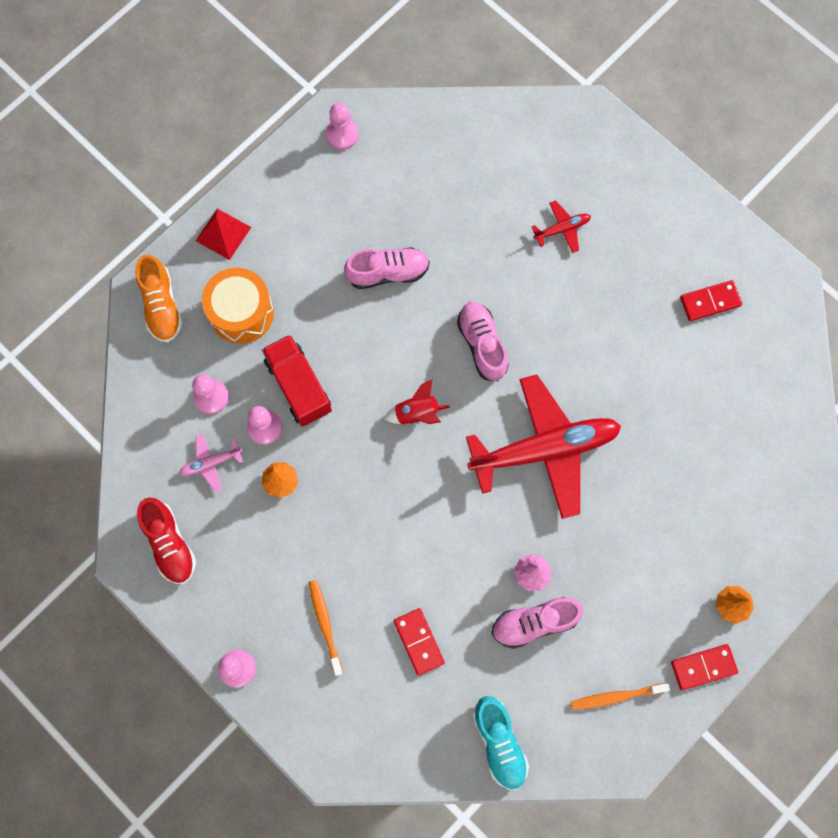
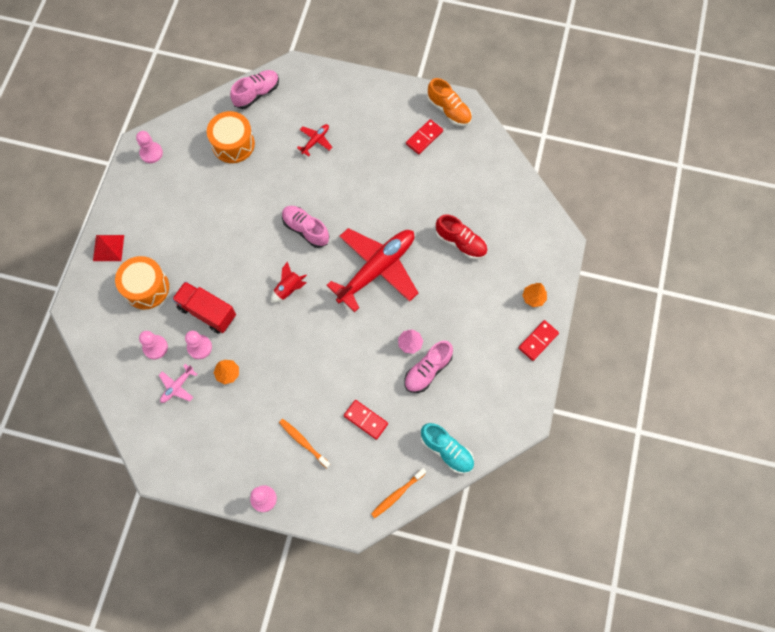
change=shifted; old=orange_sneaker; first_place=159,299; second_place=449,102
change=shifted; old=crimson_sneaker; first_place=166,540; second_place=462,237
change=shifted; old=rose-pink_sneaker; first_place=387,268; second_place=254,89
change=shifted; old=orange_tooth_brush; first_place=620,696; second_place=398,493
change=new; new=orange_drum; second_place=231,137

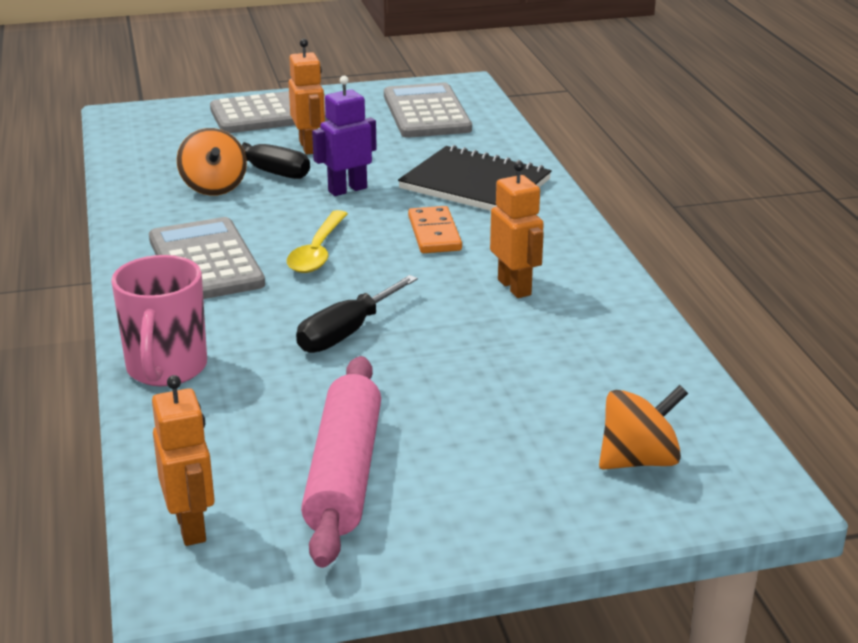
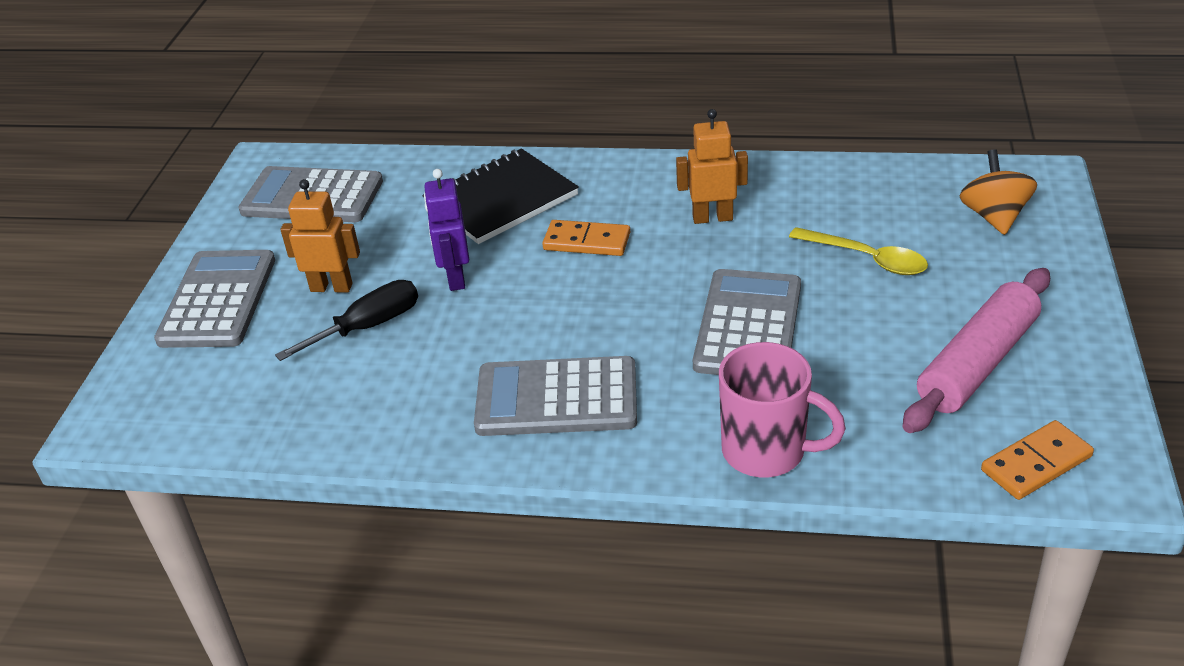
change=swapped; old=orange_toy_robot; new=orange_domino; first_place=183,460; second_place=1037,460
change=gone; old=orange_spinning_top; first_place=212,162
change=shifted; old=golden_spoon; first_place=317,241; second_place=858,251
change=swapped; old=black_screwdriver; new=gray_pocket_calculator; first_place=357,314; second_place=747,322
change=rotated; old=rose-pink_dough_roller; first_place=341,462; second_place=976,350; degrees=-75

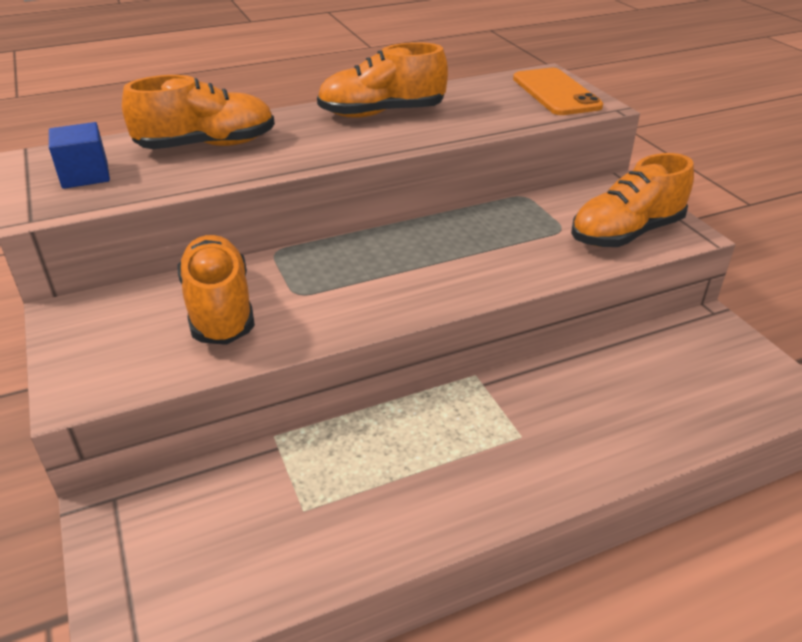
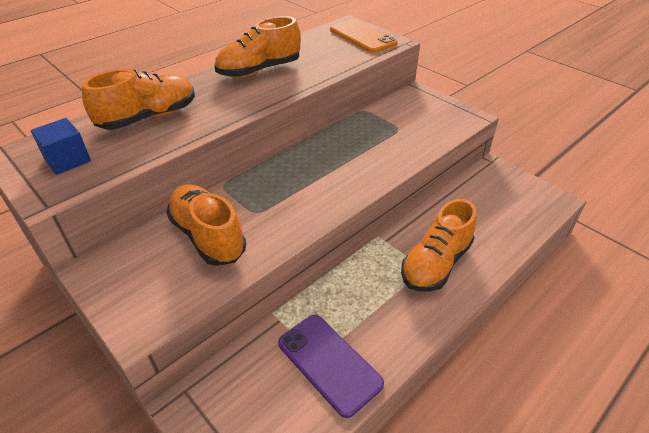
change=shifted; old=orange_sneaker; first_place=632,200; second_place=439,245
change=new; new=royal_purple_mobile_phone; second_place=331,366

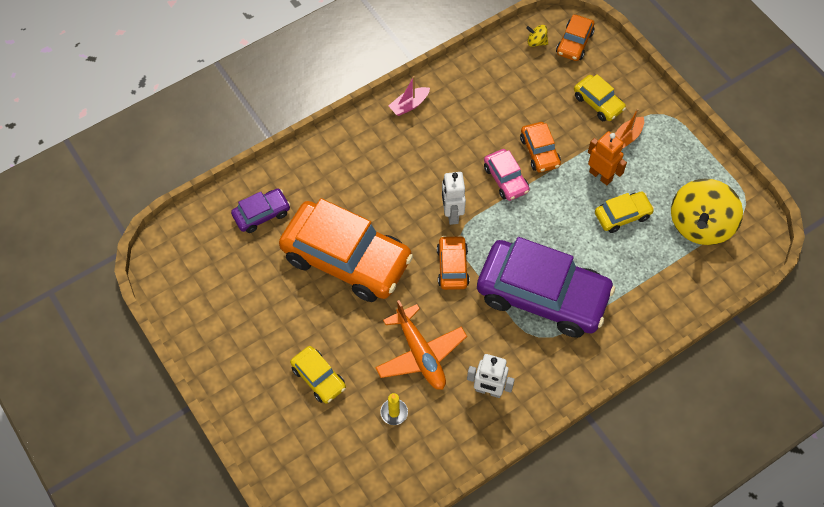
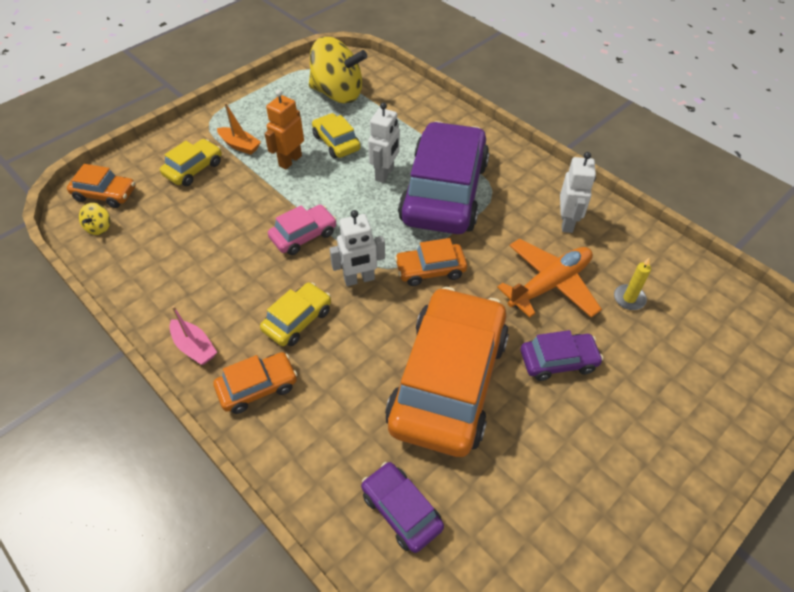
change=shifted; old=golden_automobile; first_place=318,375; second_place=295,314
change=shifted; old=orange_automobile; first_place=540,147; second_place=255,383
change=new; new=snow-white_toy_robot; second_place=384,142
change=new; new=royal_purple_automobile; second_place=562,355

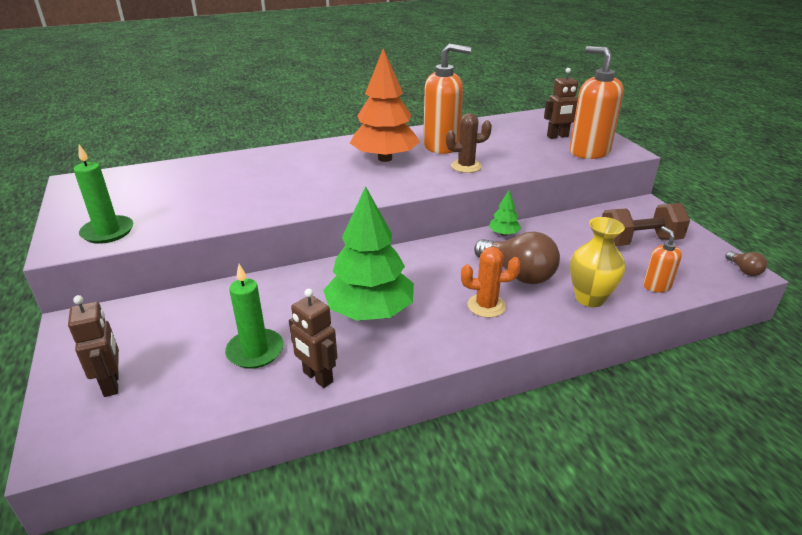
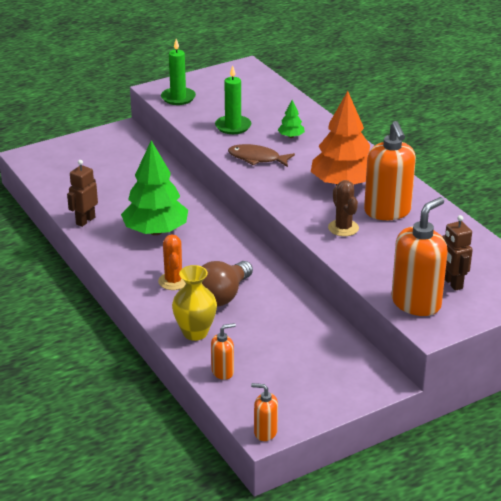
change=gone; old=russet_toy_robot; first_place=93,346
change=shifted; old=leaf-green_candle; first_place=254,316; second_place=233,99
change=shifted; old=leaf-green_tree; first_place=505,213; second_place=291,119
change=gone; old=russet_dumbbell; first_place=646,224
change=swapped; old=russet_bulb; new=orange_soap_pump; first_place=746,263; second_place=264,412
change=new; new=russet_fish_figure; second_place=261,155

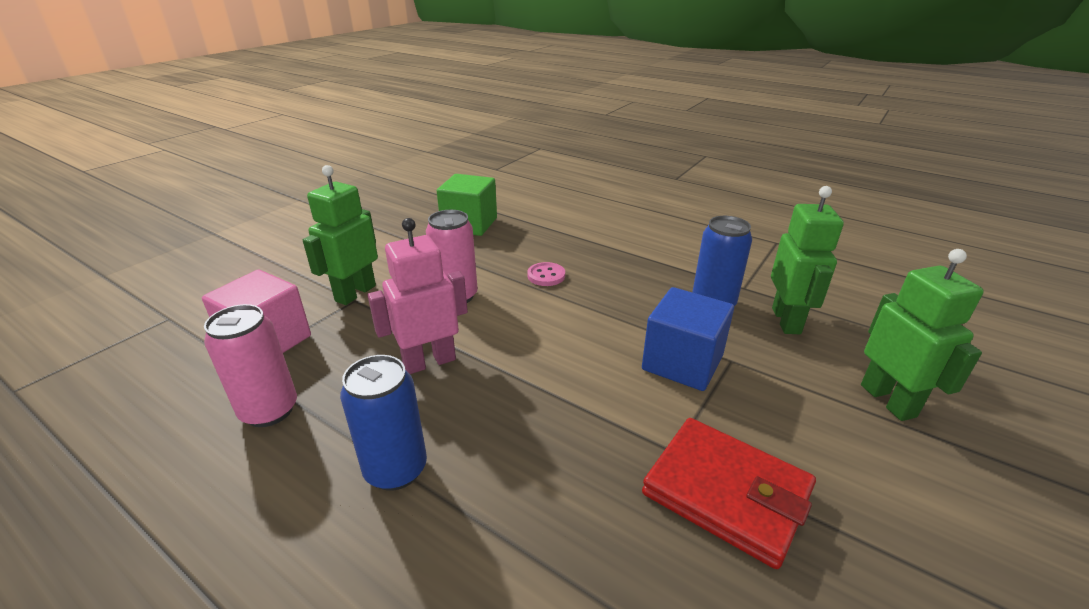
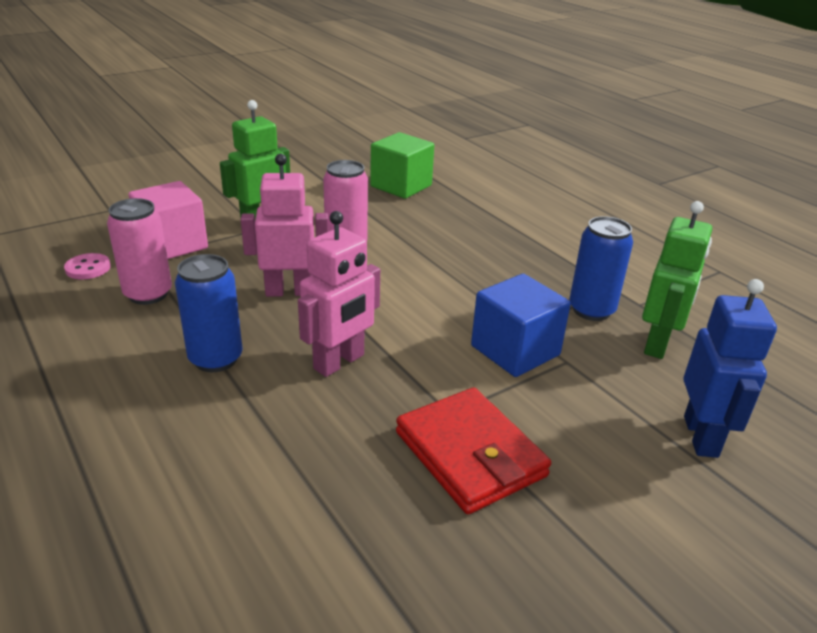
change=shifted; old=rose-pink_sewing_button; first_place=546,274; second_place=87,266
change=repainted; old=leaf-green_toy_robot; new=royal_blue_toy_robot; first_place=922,335; second_place=730,368
change=new; new=rose-pink_toy_robot; second_place=339,294

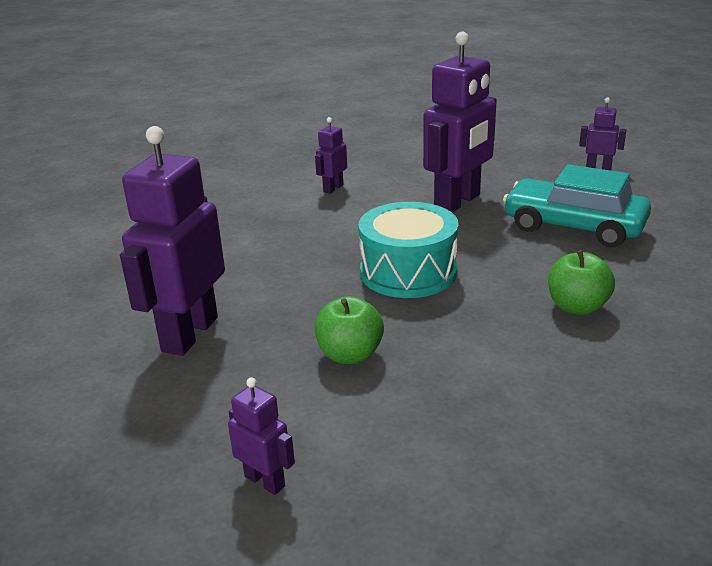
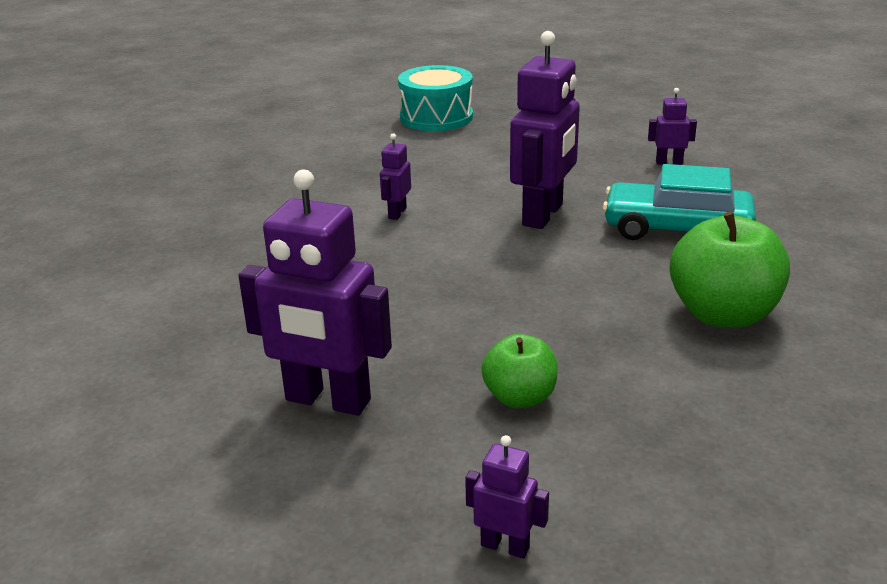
change=rotated; old=royal_purple_toy_robot; first_place=172,241; second_place=315,292; degrees=-75
change=shifted; old=aqua_drum; first_place=408,250; second_place=435,98
change=scaled; old=leaf-green_toy_apple; first_place=581,282; second_place=730,269; factor=1.7

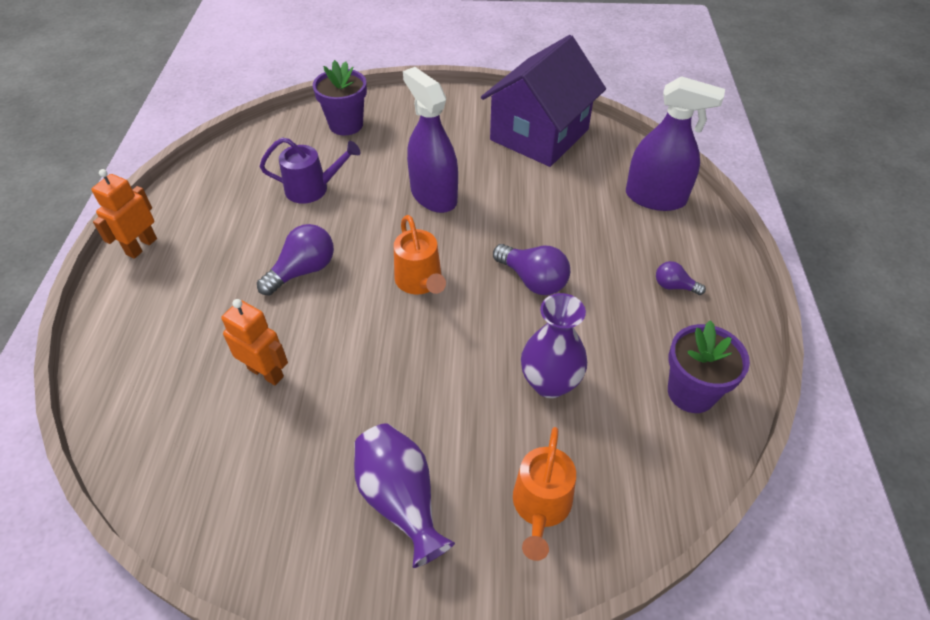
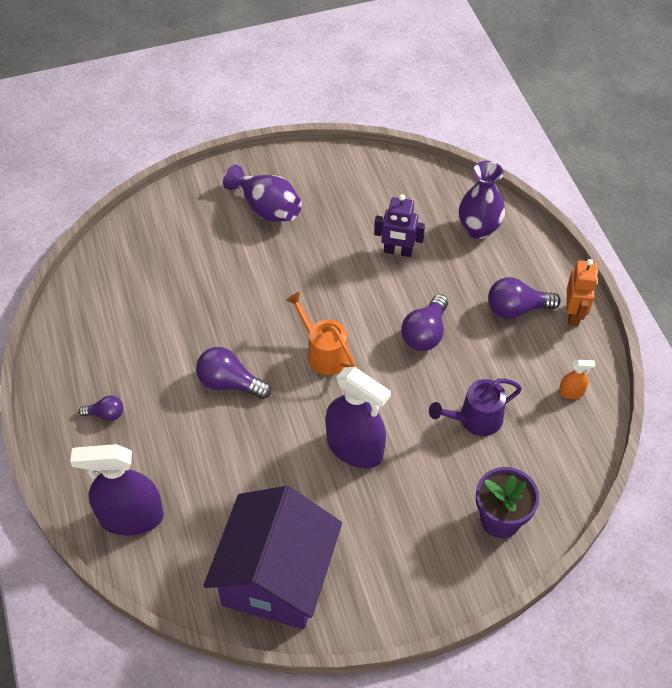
change=repainted; old=orange_toy_robot; new=royal_purple_toy_robot; first_place=254,342; second_place=399,225
change=gone; old=orange_watering_pot; first_place=544,494
change=shifted; old=royal_purple_tall_vase; first_place=554,345; second_place=482,200
change=gone; old=royal_purple_potted_plant; first_place=709,366
change=new; new=royal_purple_bulb; second_place=524,298
change=new; new=orange_spray_bottle; second_place=577,379

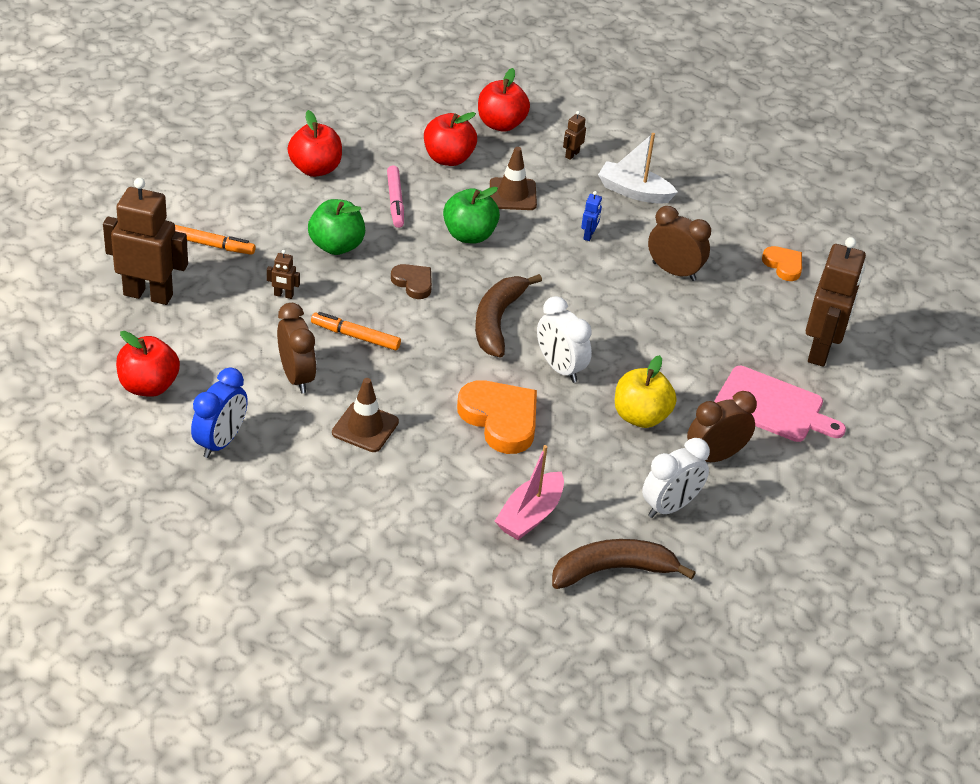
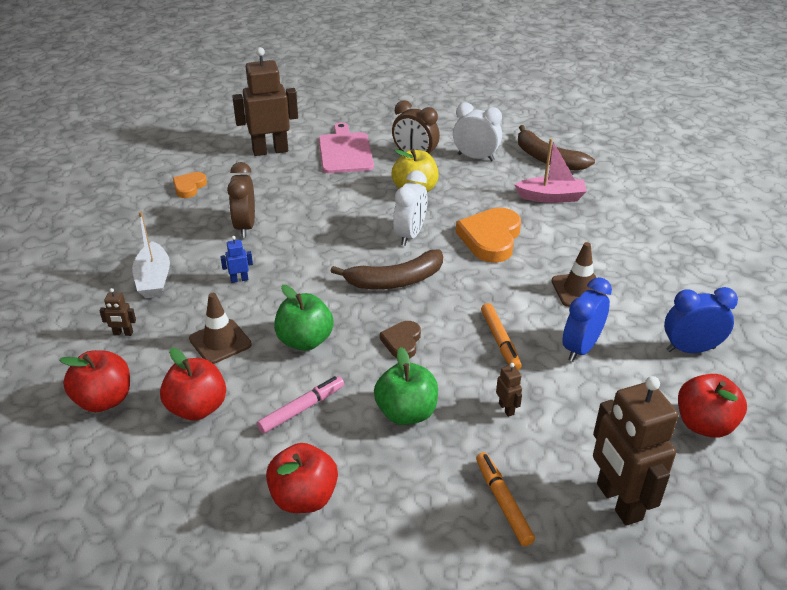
change=repainted; old=russet_alarm_clock; new=royal_blue_alarm_clock; first_place=296,348; second_place=587,319

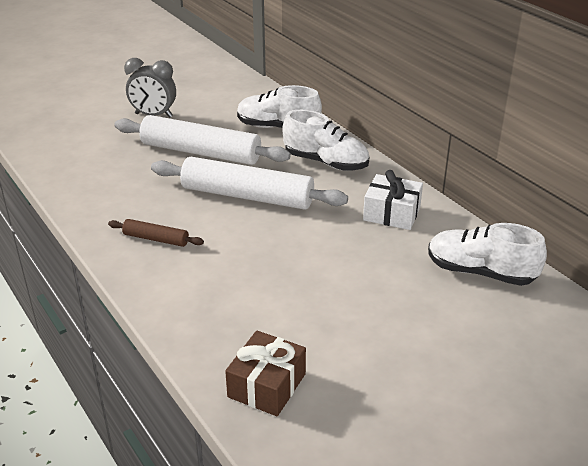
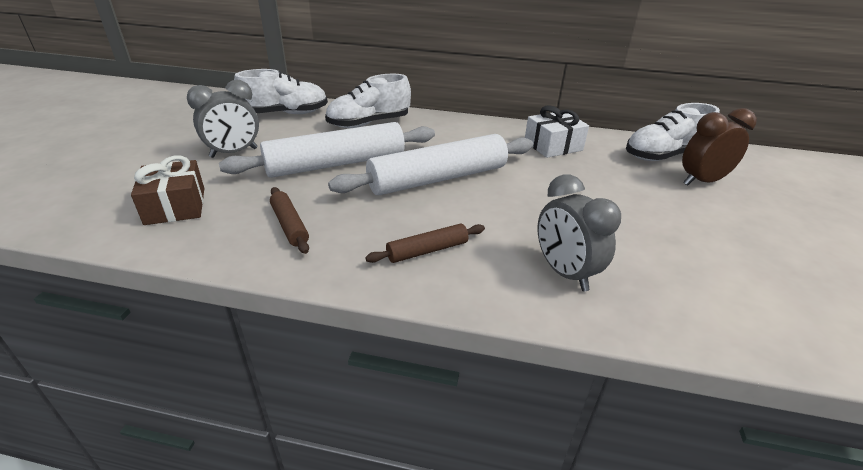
change=shifted; old=russet_present; first_place=265,373; second_place=167,190
change=shifted; old=snow-white_sneaker; first_place=325,140; second_place=281,91
change=new; new=russet_dough_roller; second_place=289,220
change=new; new=gray_alarm_clock; second_place=579,232
change=new; new=russet_alarm_clock; second_place=719,147

